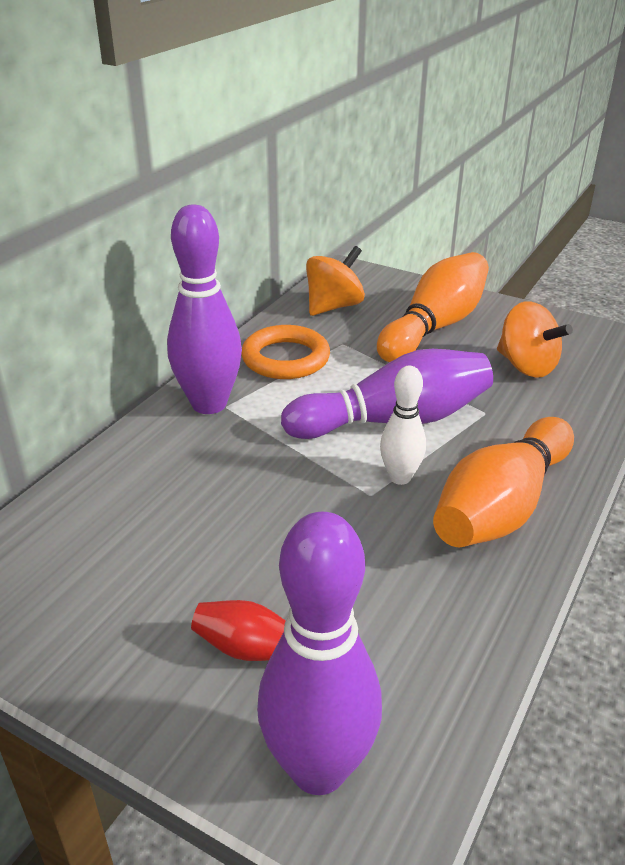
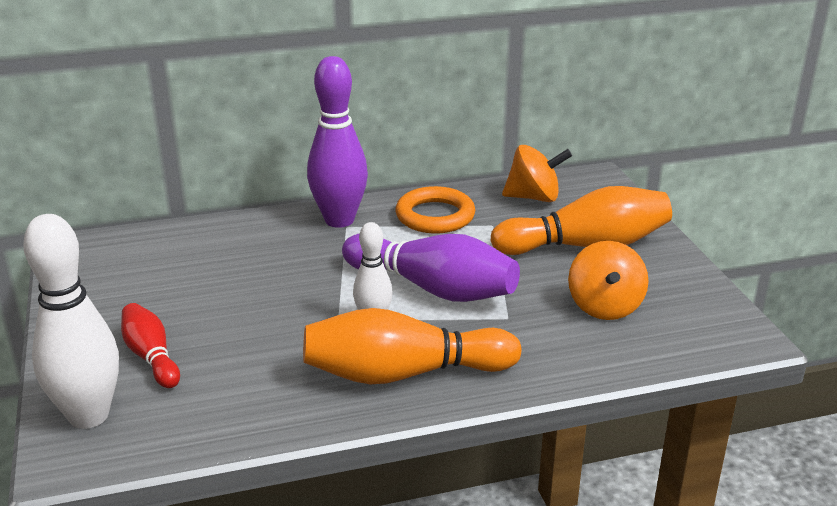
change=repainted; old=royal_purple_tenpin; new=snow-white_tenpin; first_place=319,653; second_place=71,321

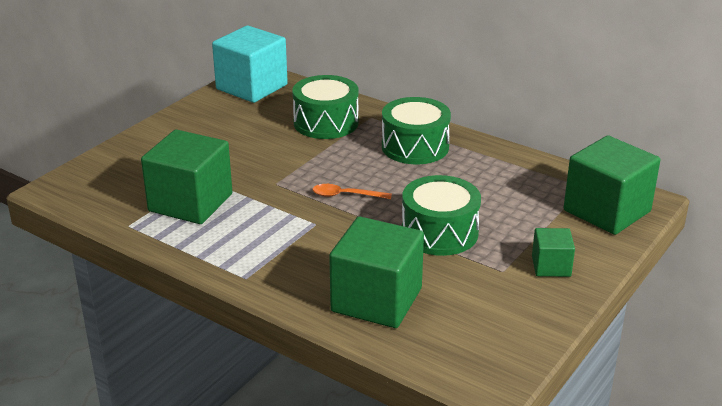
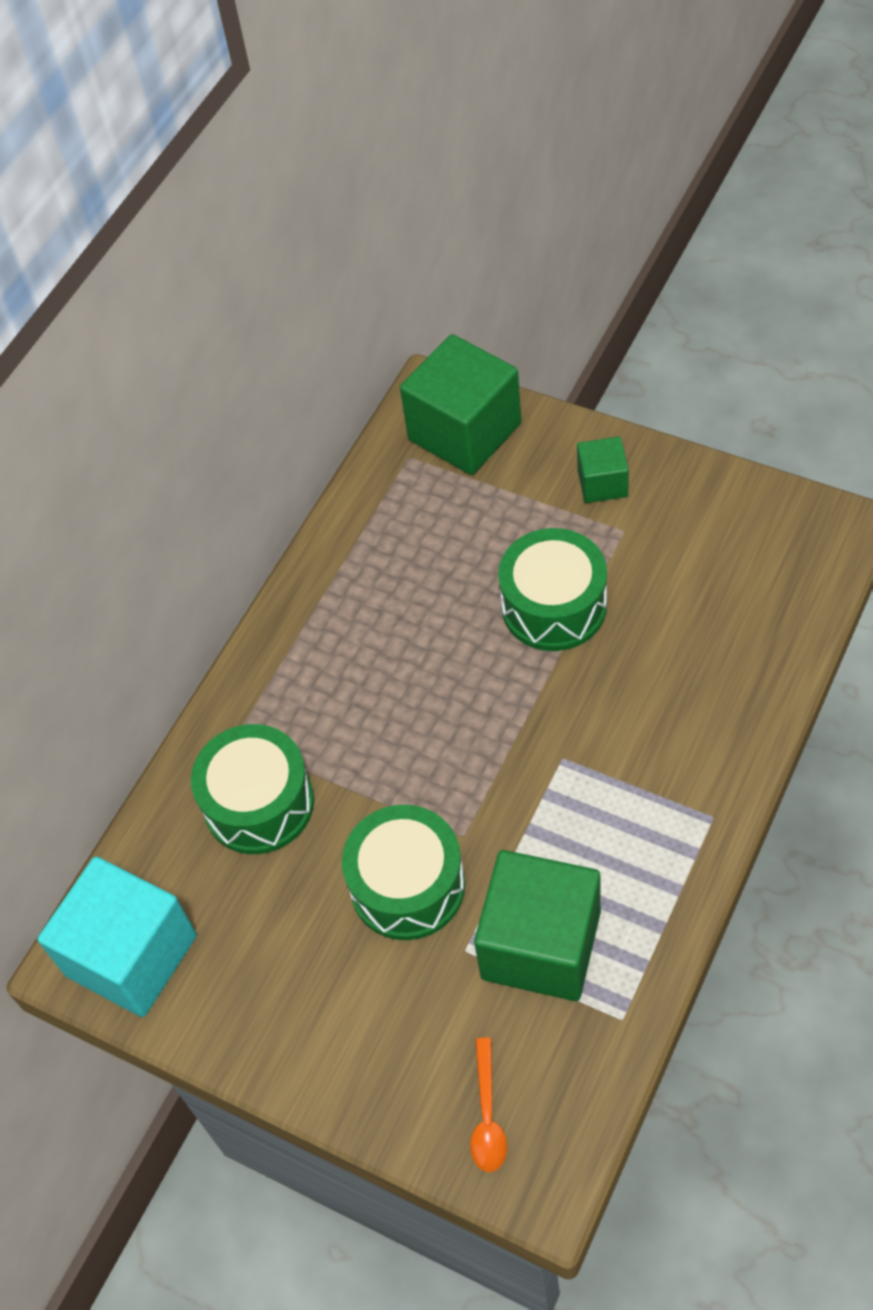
change=shifted; old=orange_spoon; first_place=352,191; second_place=488,1104
change=gone; old=leaf-green_block; first_place=376,272
change=shifted; old=leaf-green_drum; first_place=416,130; second_place=403,872

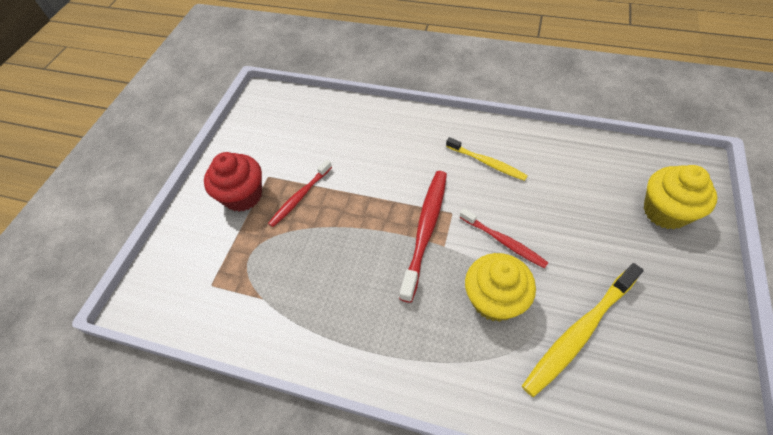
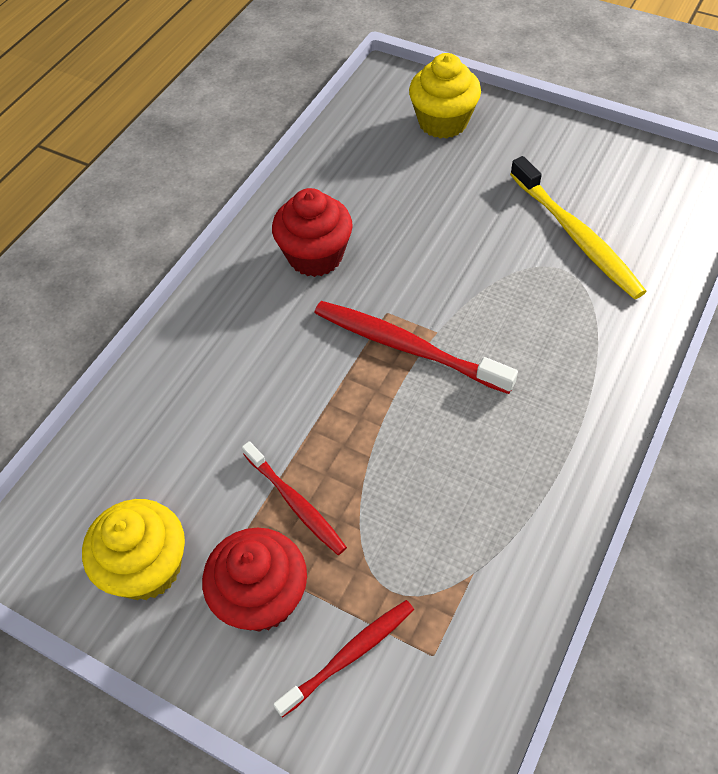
change=swapped; old=golden_tooth_brush; new=crimson_muffin; first_place=487,159; second_place=312,232
change=shifted; old=crimson_tooth_brush; first_place=503,238; second_place=343,659
change=shifted; old=golden_muffin; first_place=500,287; second_place=133,549

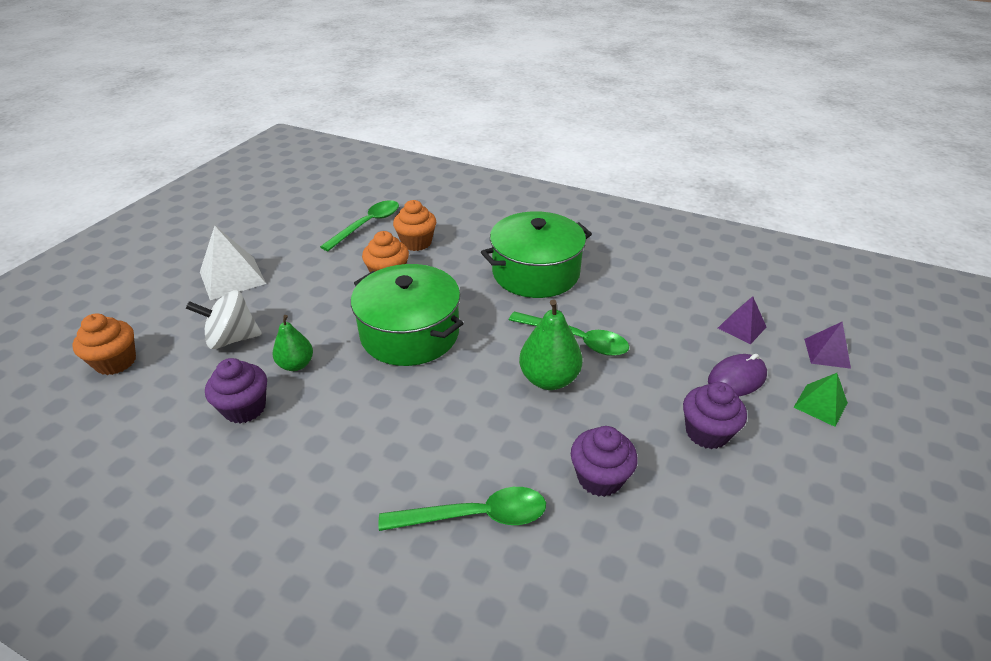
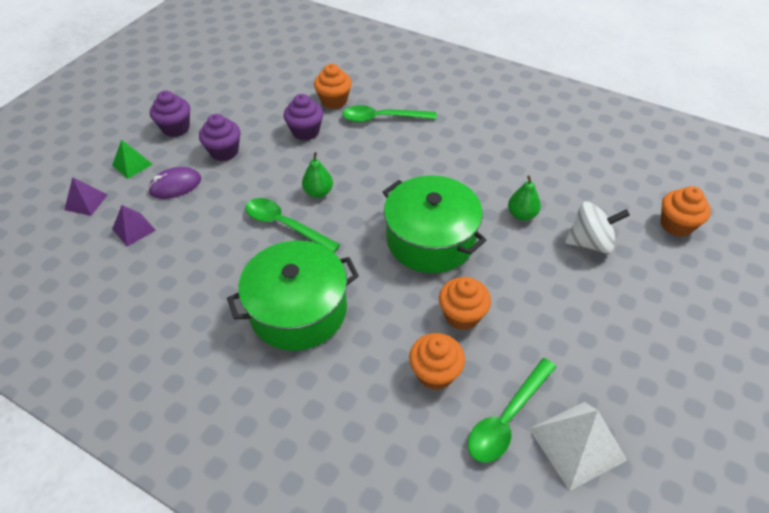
change=shifted; old=snow-white_pyramid; first_place=233,263; second_place=578,446
change=shifted; old=royal_purple_muffin; first_place=236,391; second_place=170,114
change=scaled; old=leaf-green_toy_pear; first_place=550,344; second_place=317,175; factor=0.64
change=new; new=orange_muffin; second_place=333,86

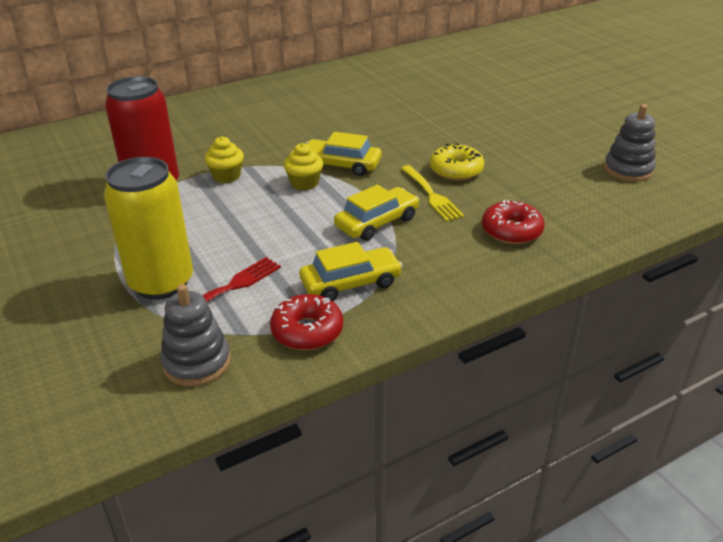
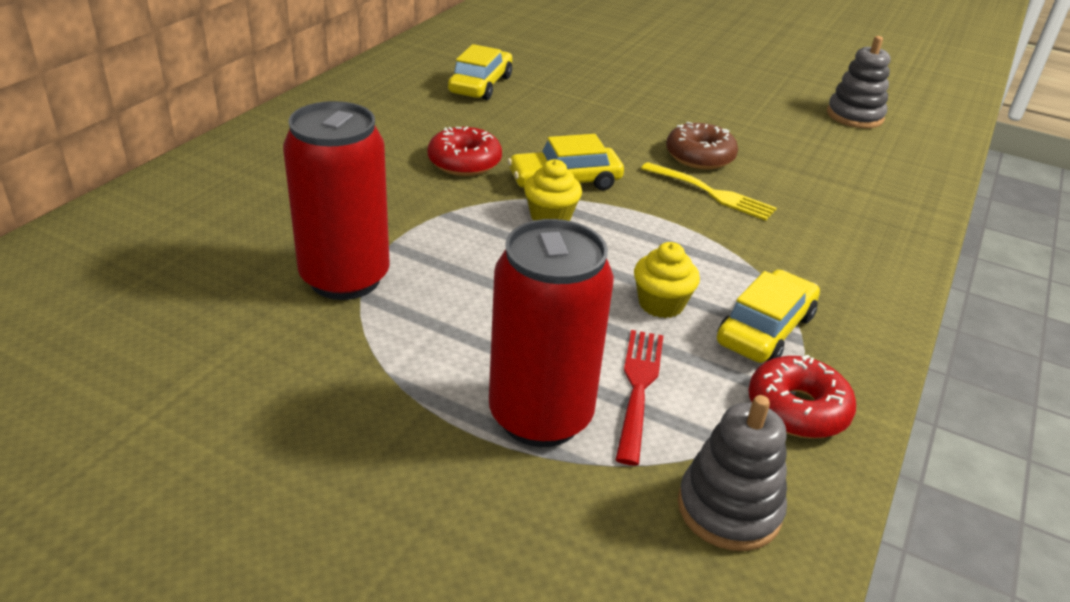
change=repainted; old=golden_can; new=crimson_can; first_place=148,228; second_place=551,333
change=shifted; old=golden_muffin; first_place=224,159; second_place=667,280
change=shifted; old=golden_automobile; first_place=376,213; second_place=480,72
change=repainted; old=golden_donut; new=russet_donut; first_place=457,162; second_place=702,146
change=shifted; old=crimson_donut; first_place=513,222; second_place=465,151

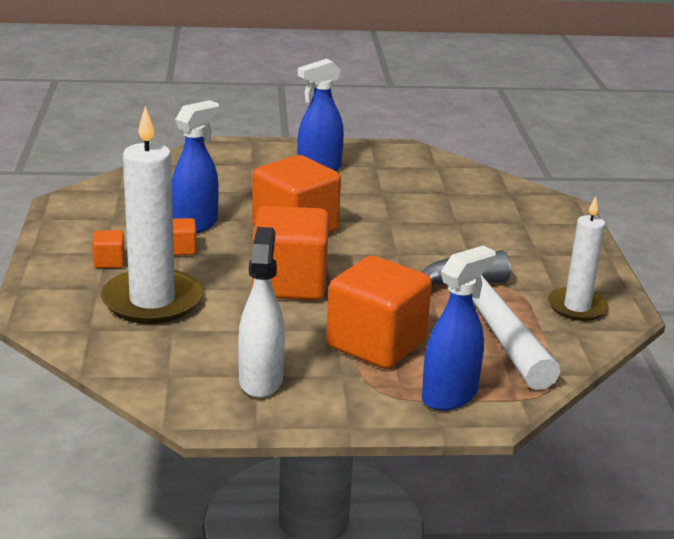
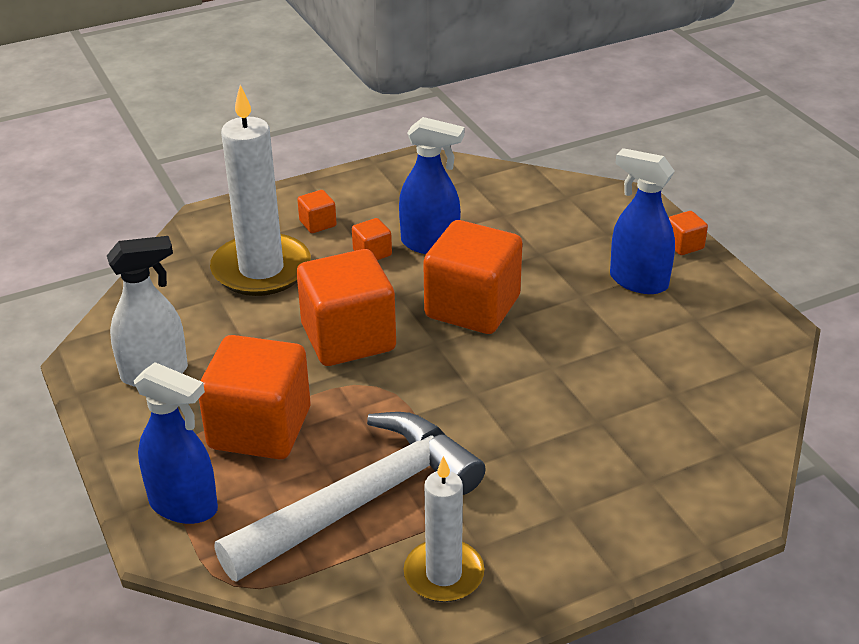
change=new; new=orange_block; second_place=688,233

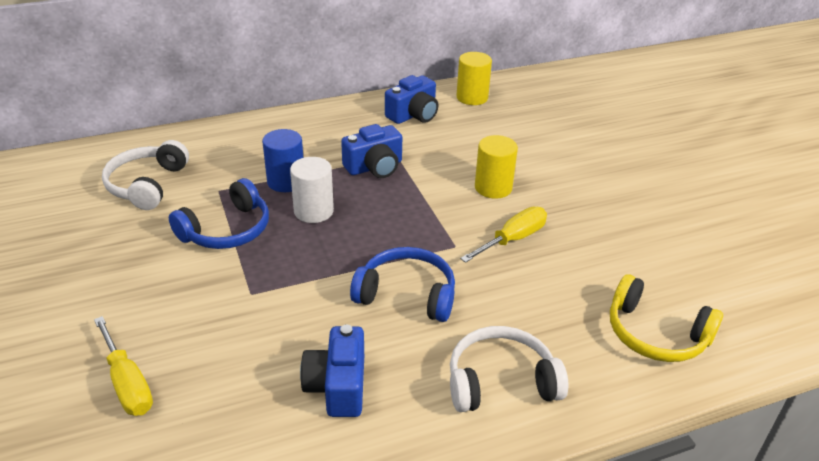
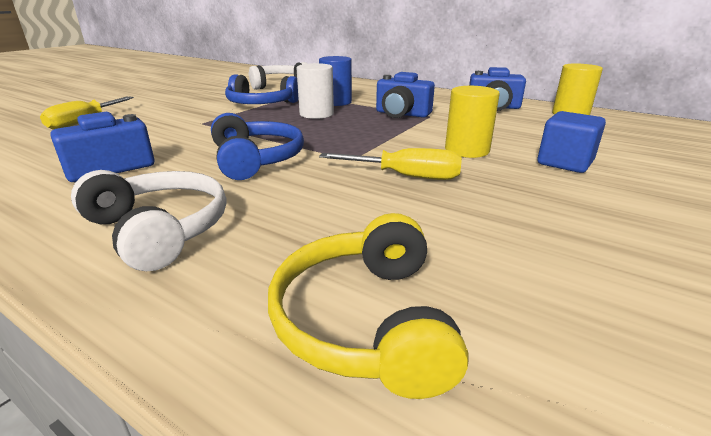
change=new; new=royal_blue_block; second_place=572,142

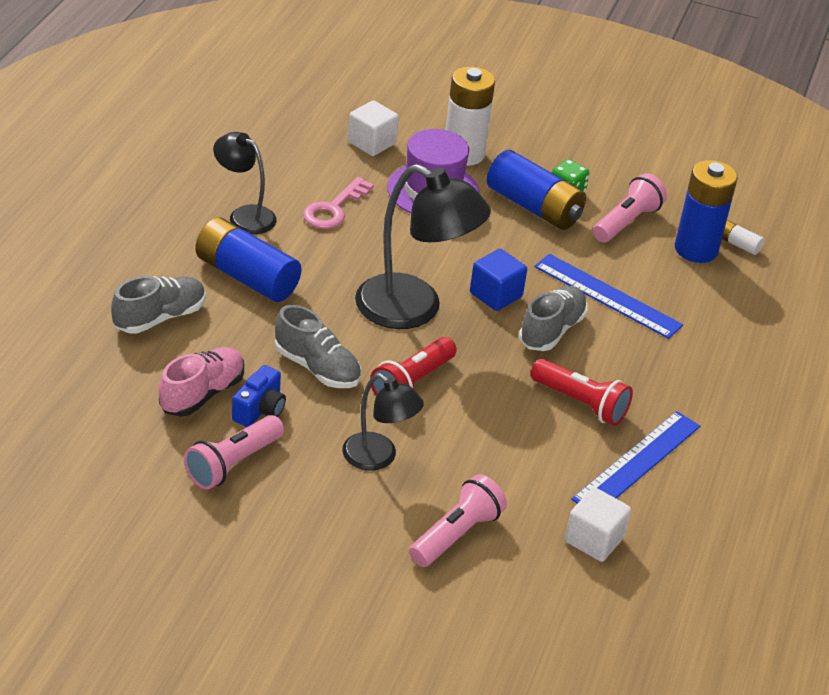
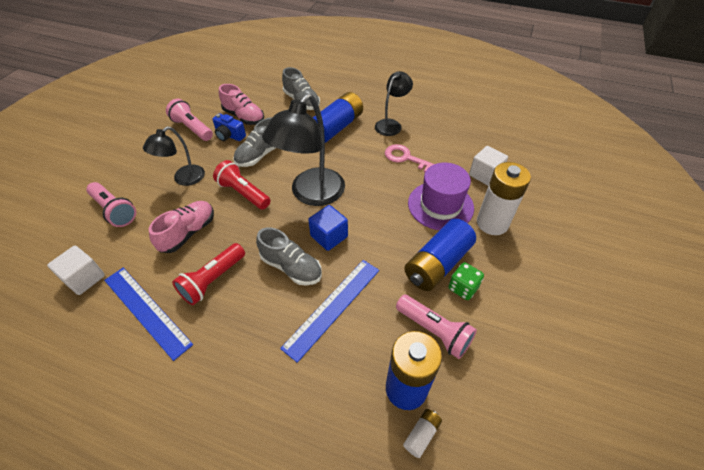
change=new; new=rose-pink_sneaker; second_place=181,227

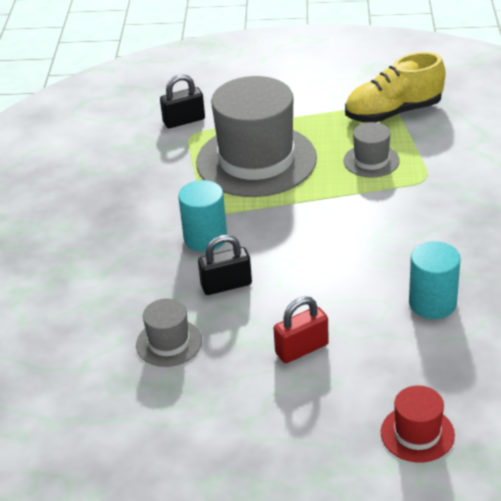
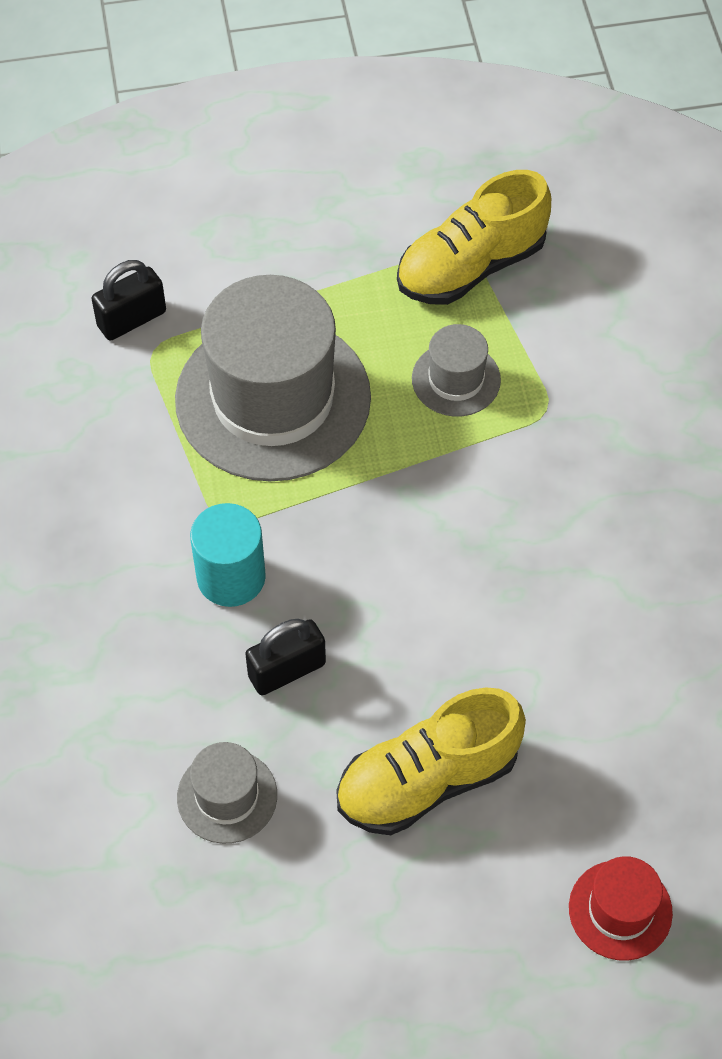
change=swapped; old=crimson_small_lock; new=golden_sneaker; first_place=301,329; second_place=431,761
change=gone; old=aqua_solid_cylinder; first_place=435,280

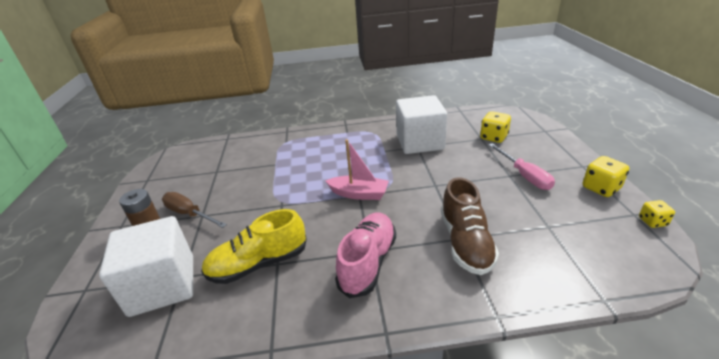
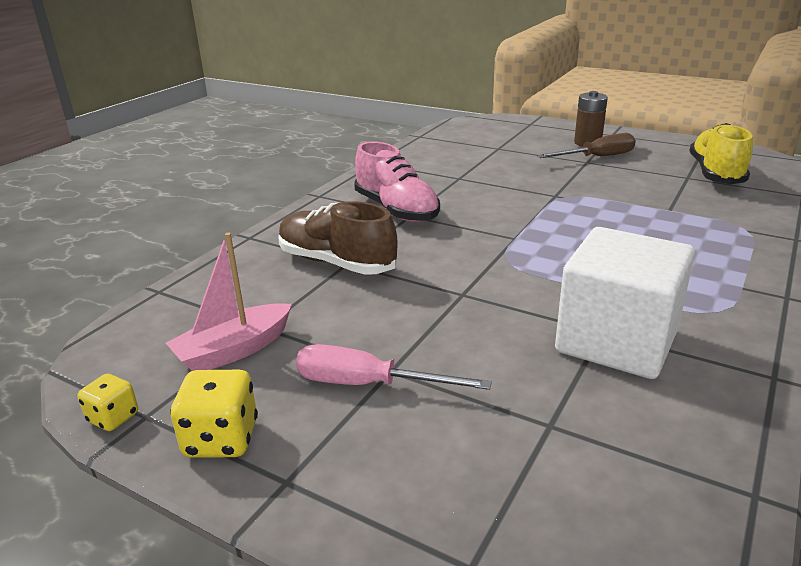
change=gone; old=snow-white_block; first_place=146,266
change=shifted; old=golden_sneaker; first_place=254,246; second_place=721,153
change=shifted; old=rose-pink_sailboat; first_place=357,169; second_place=229,302
change=gone; old=golden_dice; first_place=495,127

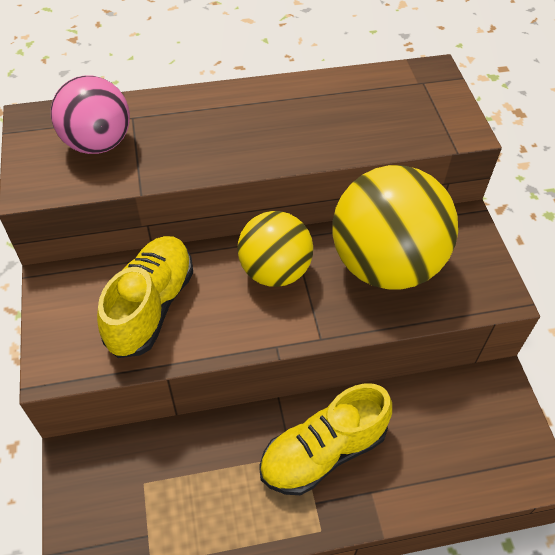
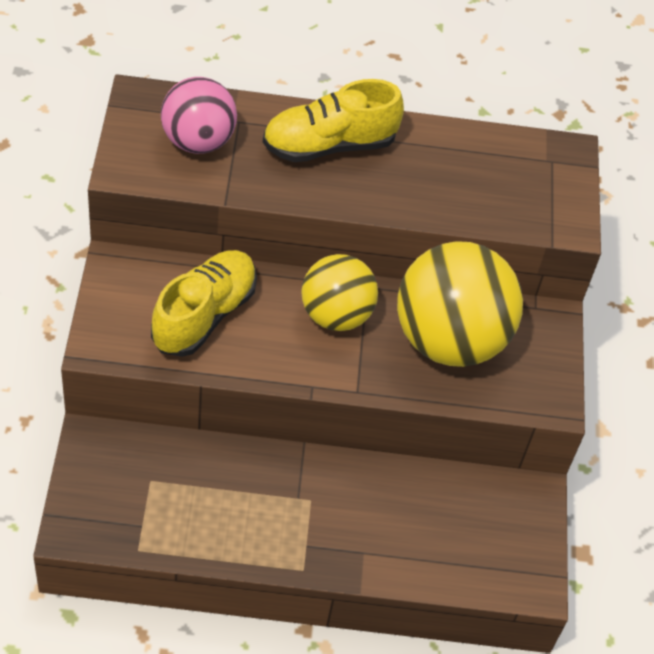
change=shifted; old=golden_sneaker; first_place=325,439; second_place=333,120

